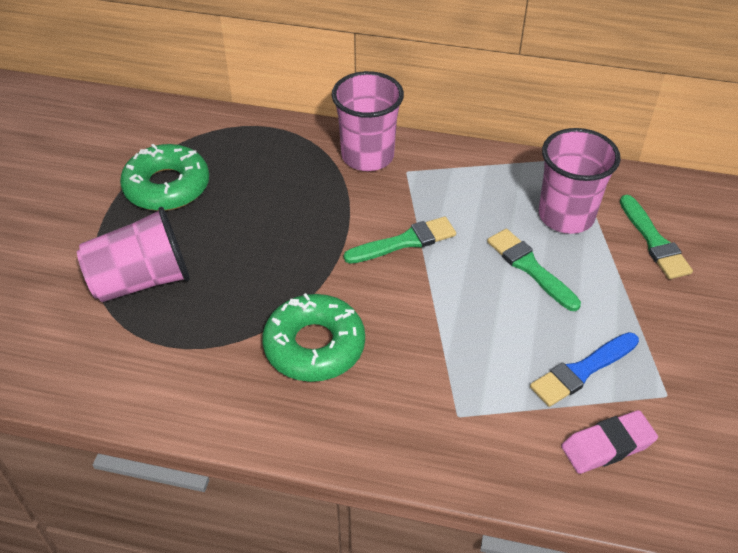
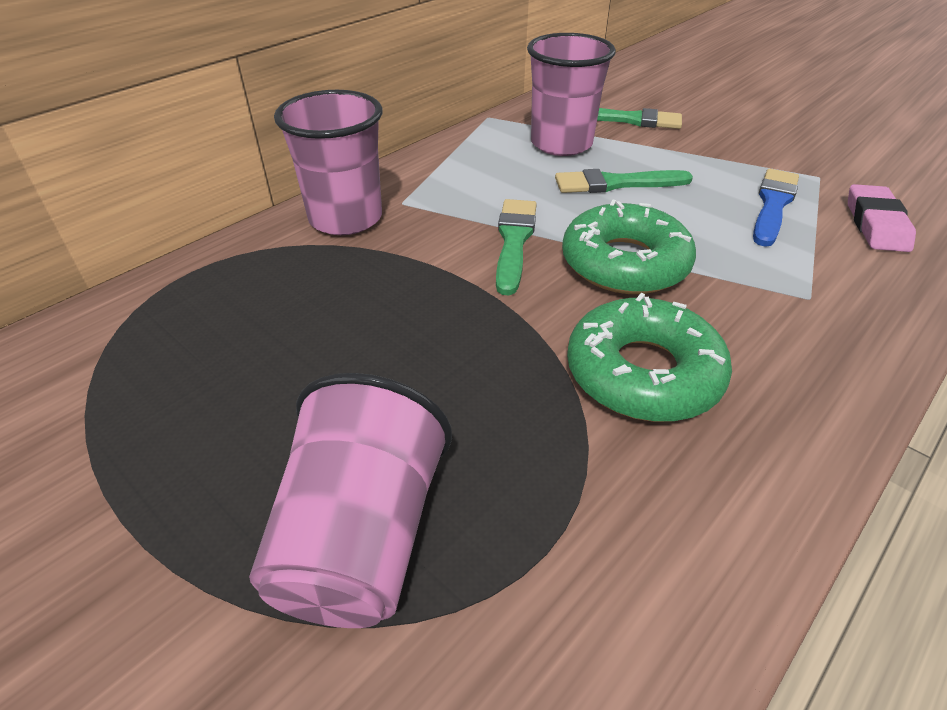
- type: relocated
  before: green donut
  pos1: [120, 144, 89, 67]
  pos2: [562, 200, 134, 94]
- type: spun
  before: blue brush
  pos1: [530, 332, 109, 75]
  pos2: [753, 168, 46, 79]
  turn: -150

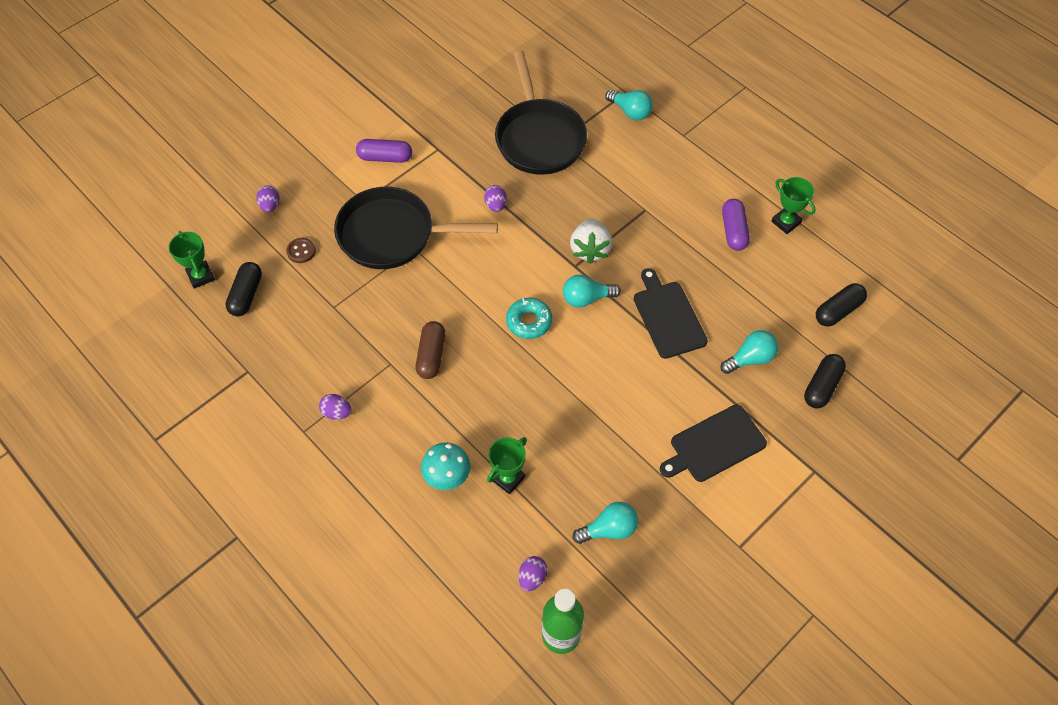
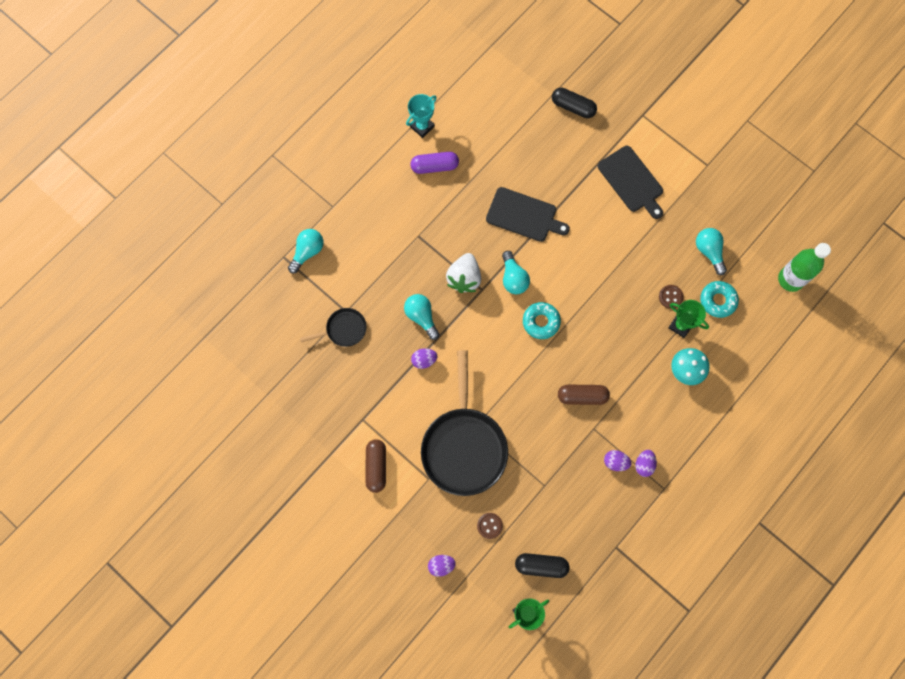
- type: missing
  before: black capsule
  pos1: [816, 283, 51, 44]
- type: appeared
  after: brown button
  pos2: [659, 285, 25, 24]
- type: appeared
  after: turquoise donut
  pos2: [700, 281, 39, 37]
- type: relocated
  before: purple egg
  pos1: [519, 556, 28, 35]
  pos2: [604, 450, 27, 21]
- type: relocated
  before: turquoise light bulb
  pos1: [721, 330, 57, 44]
  pos2: [404, 294, 36, 46]
- type: colour
  before: purple capsule
  after: brown capsule
  pos1: [356, 139, 56, 24]
  pos2: [365, 440, 21, 53]
- type: colour
  before: green trophy
  after: turquoise trophy
  pos1: [771, 177, 44, 57]
  pos2: [406, 94, 31, 44]
- type: spun
  before: white strawberry
  pos1: [570, 218, 42, 46]
  pos2: [446, 253, 35, 40]
  turn: 105
- type: spun
  before: black cutting board
  pos1: [634, 268, 74, 91]
  pos2: [486, 187, 84, 55]
  turn: -135
- type: size
  before: black pan
  pos1: [495, 51, 92, 124]
  pos2: [300, 308, 66, 39]
  scale: 0.48

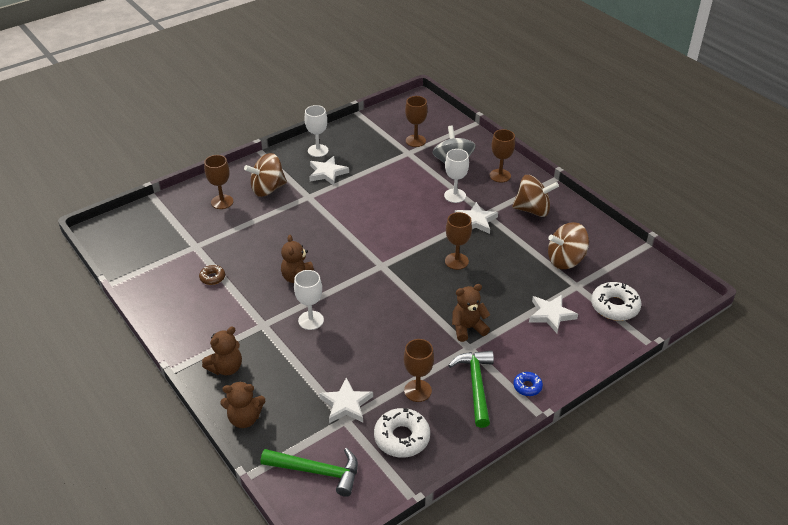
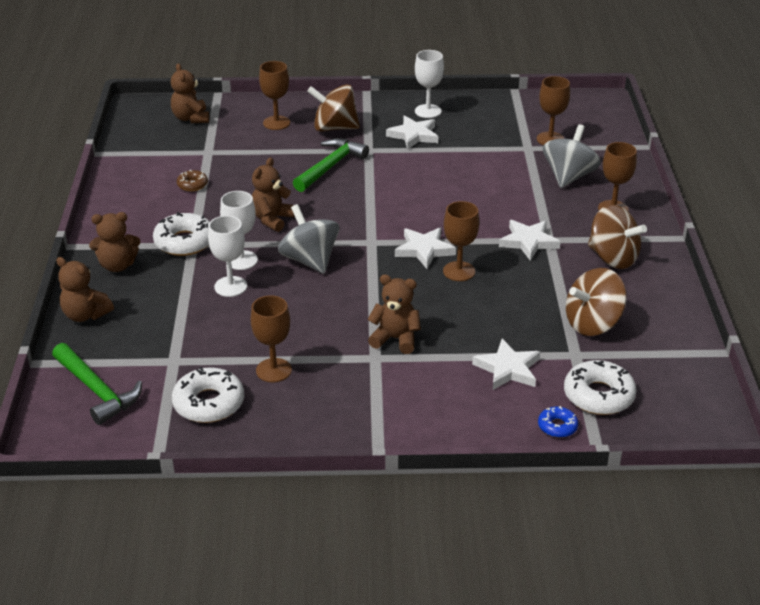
- type: appeared
  after: white donut
  pos2: [153, 212, 57, 44]
- type: appeared
  after: brown teddy bear
  pos2: [171, 63, 38, 60]
- type: appeared
  after: grey spinning top
  pos2: [278, 204, 61, 70]
- type: relocated
  before: white star
  pos1: [319, 378, 54, 45]
  pos2: [395, 228, 61, 41]
- type: relocated
  before: white goblet
  pos1: [444, 149, 25, 54]
  pos2: [208, 216, 39, 81]
- type: relocated
  before: green hammer
  pos1: [448, 351, 46, 77]
  pos2: [293, 138, 76, 54]
- type: relocated
  before: blue donut
  pos1: [513, 372, 30, 24]
  pos2: [538, 406, 40, 32]
- type: spun
  before: brown spinning top
  pos1: [548, 222, 41, 47]
  pos2: [566, 268, 61, 68]
  turn: -45

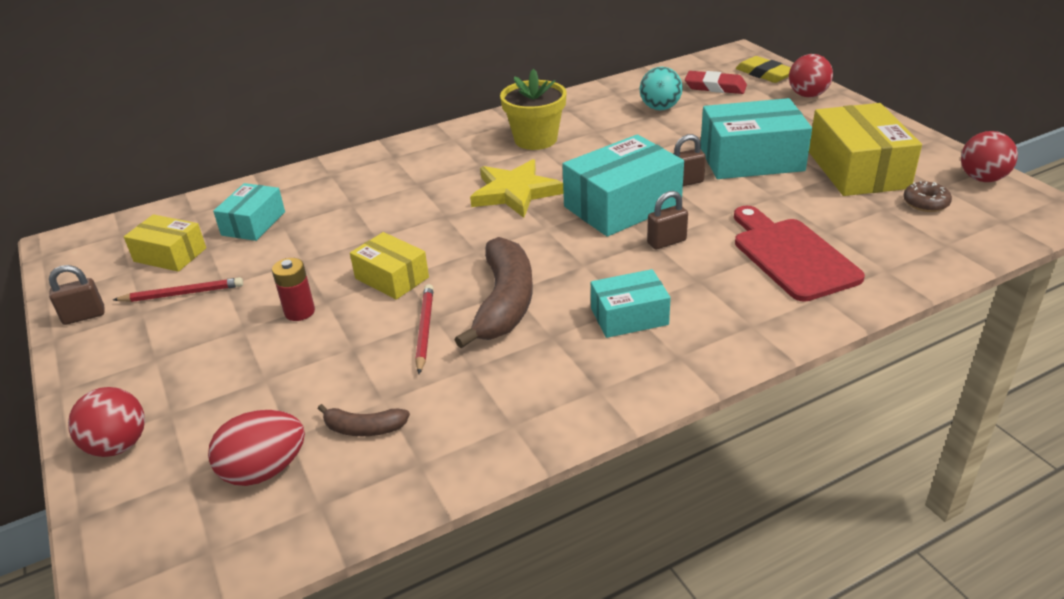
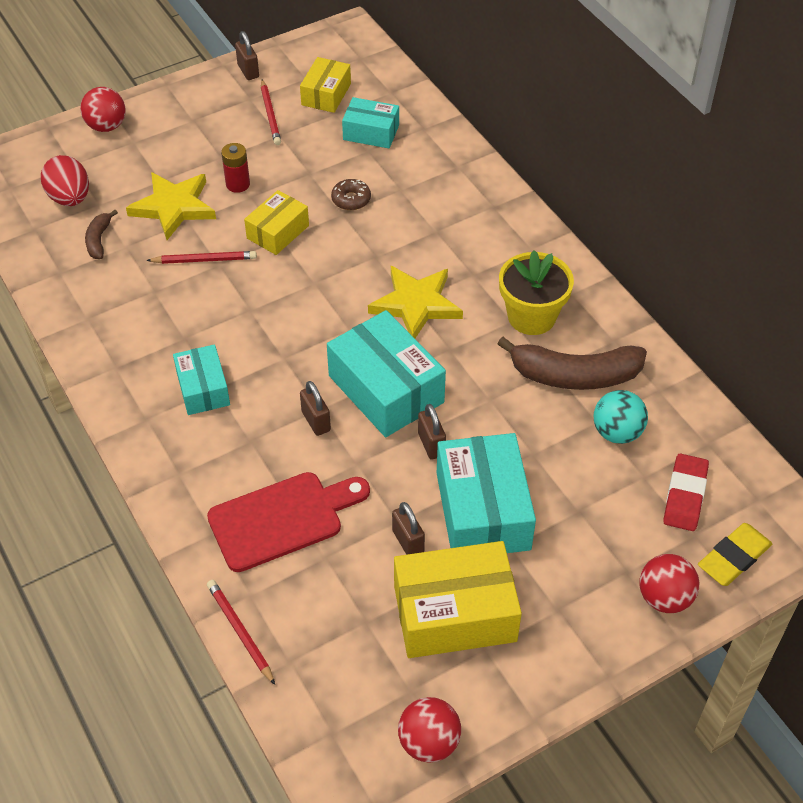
- type: appeared
  after: yellow star
  pos2: [126, 172, 90, 68]
- type: appeared
  after: red pencil
  pos2: [207, 580, 68, 105]
- type: appeared
  after: brown padlock
  pos2: [392, 502, 33, 53]
- type: relocated
  before: brown banana
  pos1: [454, 237, 79, 111]
  pos2: [497, 337, 150, 53]
- type: relocated
  before: brown donut
  pos1: [903, 181, 49, 31]
  pos2: [331, 179, 40, 31]

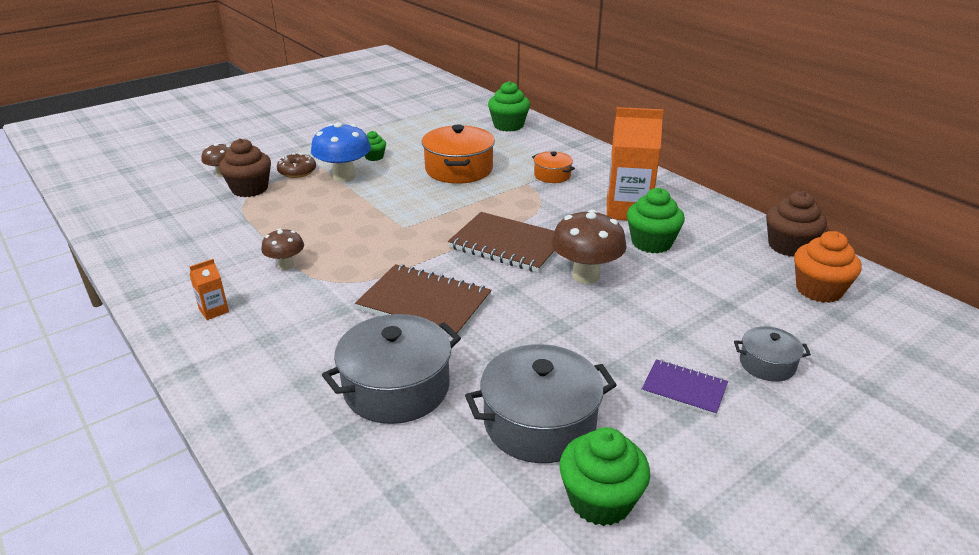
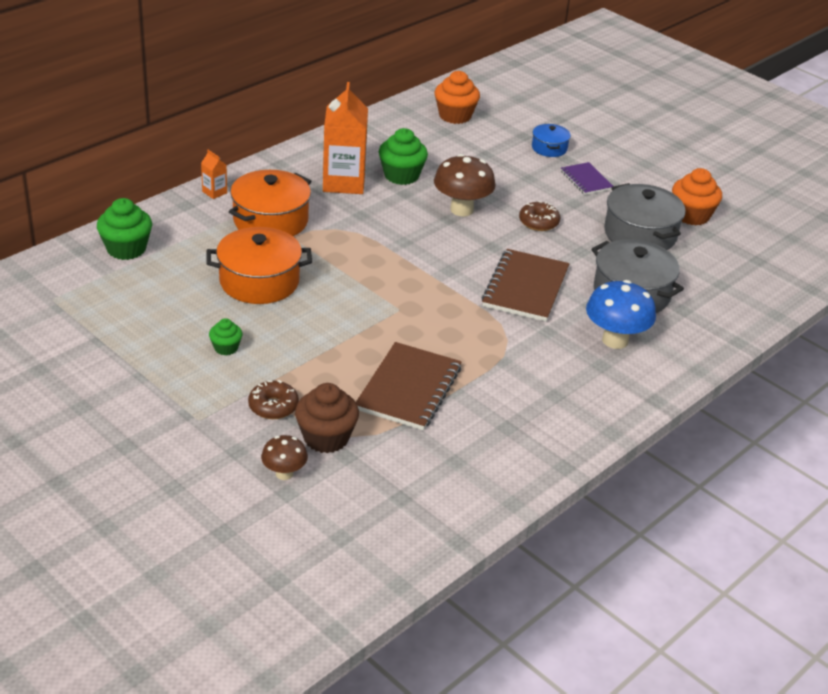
- type: missing
  before: brown mushroom
  pos1: [261, 228, 43, 42]
- type: missing
  before: brown cupcake
  pos1: [766, 191, 61, 66]
- type: appeared
  after: brown donut
  pos2: [519, 201, 41, 30]
- type: relocated
  before: orange carton
  pos1: [189, 259, 40, 61]
  pos2: [201, 150, 26, 49]
- type: relocated
  before: blue mushroom
  pos1: [311, 122, 60, 60]
  pos2: [586, 280, 70, 69]
- type: relocated
  before: brown notebook
  pos1: [448, 212, 108, 61]
  pos2: [356, 342, 106, 88]
- type: colour
  before: green cupcake
  after: orange cupcake
  pos1: [559, 427, 91, 99]
  pos2: [672, 168, 50, 58]
- type: colour
  before: grey pot
  after: blue pot
  pos1: [734, 326, 77, 56]
  pos2: [532, 124, 39, 33]
- type: spun
  before: purple notebook
  pos1: [642, 359, 86, 57]
  pos2: [561, 162, 52, 33]
  turn: -45
- type: size
  before: orange pot
  pos1: [532, 151, 43, 32]
  pos2: [229, 170, 82, 66]
  scale: 1.87

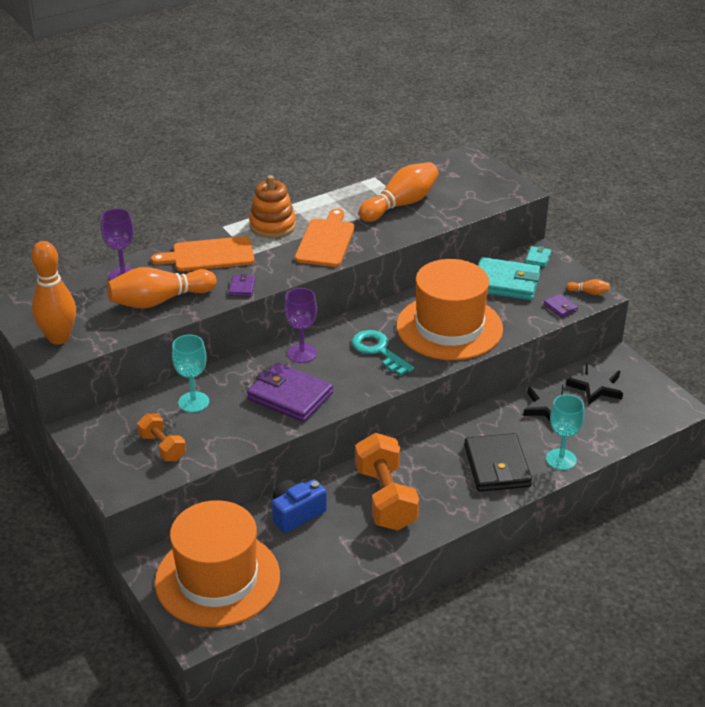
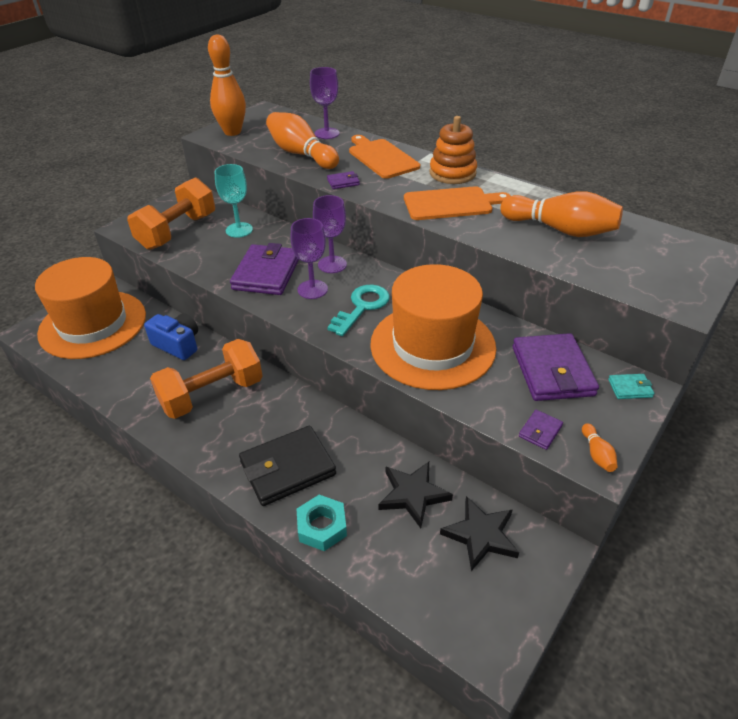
- type: appeared
  after: purple goblet
  pos2: [290, 218, 38, 81]
- type: exchanged
  before: turquoise goblet
  after: turquoise nut
  pos1: [546, 394, 39, 76]
  pos2: [297, 495, 50, 56]
- type: colour
  before: turquoise wallet
  after: purple wallet
  pos1: [478, 257, 63, 43]
  pos2: [512, 333, 87, 68]
- type: size
  before: orange dumbbell
  pos1: [137, 413, 49, 48]
  pos2: [127, 177, 88, 73]
  scale: 1.8

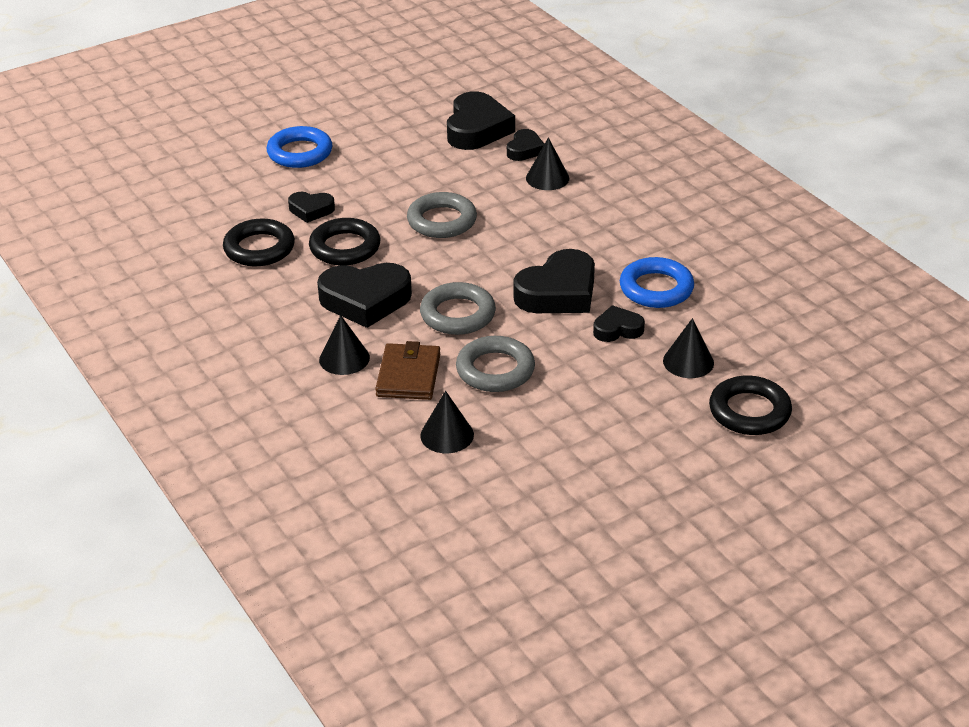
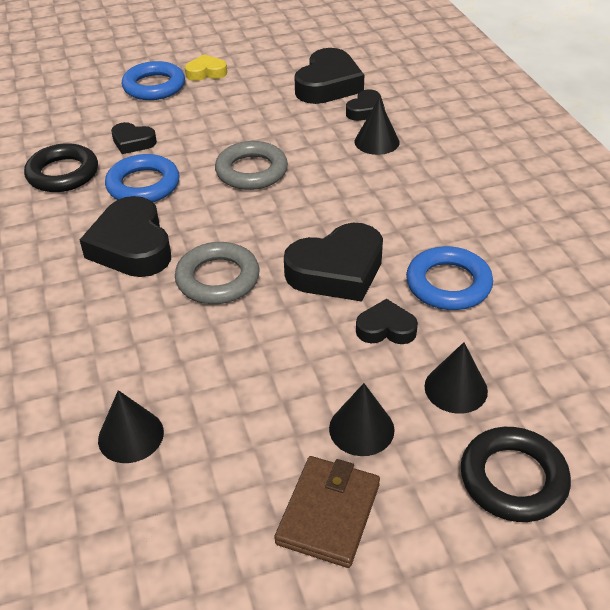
- type: missing
  before: grey ring
  pos1: [456, 336, 79, 56]
- type: appeared
  after: yellow heart
  pos2: [185, 54, 42, 27]
- type: relocated
  before: black cone
  pos1: [319, 315, 51, 60]
  pos2: [329, 383, 66, 73]
- type: relocated
  before: brown wallet
  pos1: [375, 341, 65, 59]
  pos2: [275, 456, 105, 112]
- type: colour
  before: black ring
  after: blue ring
  pos1: [309, 218, 71, 47]
  pos2: [105, 154, 75, 48]
- type: spun
  before: black heart
  pos1: [317, 263, 95, 65]
  pos2: [80, 196, 91, 81]
  turn: 60

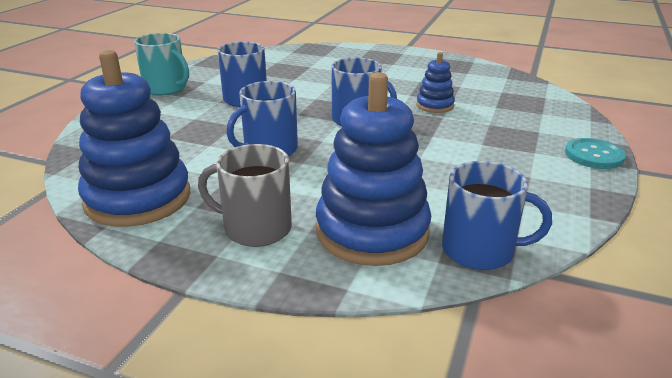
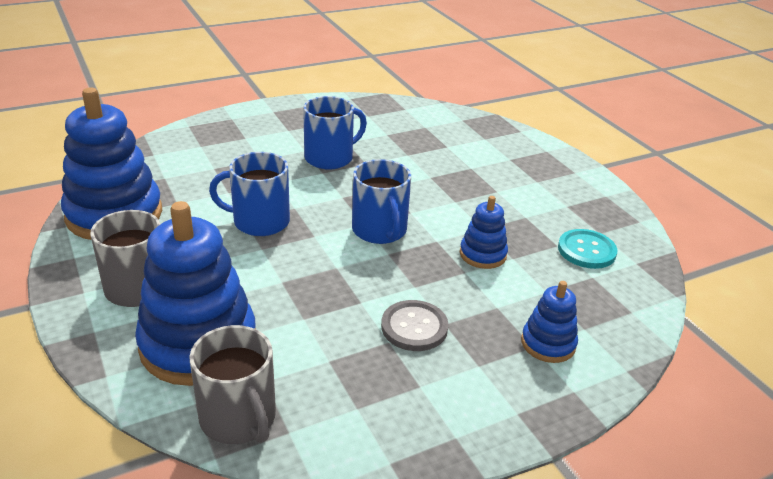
- type: missing
  before: turquoise mug
  pos1: [134, 33, 55, 62]
- type: appeared
  after: grey button
  pos2: [381, 300, 68, 51]
- type: appeared
  after: blue stacking toy
  pos2: [521, 281, 57, 82]
- type: relocated
  before: turquoise button
  pos1: [565, 138, 61, 31]
  pos2: [558, 229, 59, 40]
- type: colour
  before: blue mug
  after: grey mug
  pos1: [442, 161, 110, 109]
  pos2: [189, 325, 87, 119]

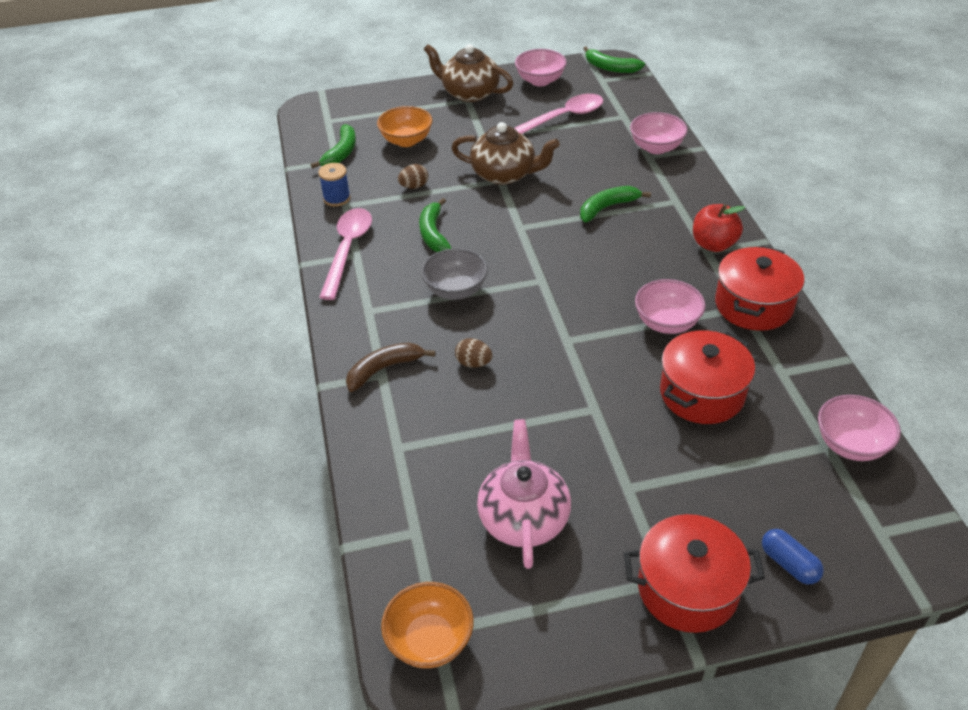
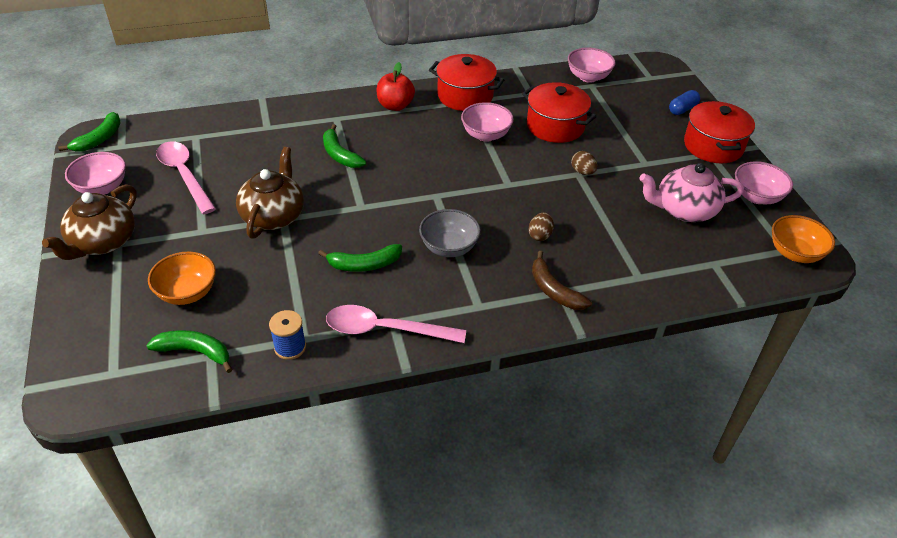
- type: relocated
  before: brown egg
  pos1: [398, 164, 30, 25]
  pos2: [571, 151, 26, 24]
- type: relocated
  before: pink bowl
  pos1: [630, 112, 57, 42]
  pos2: [735, 161, 58, 43]

